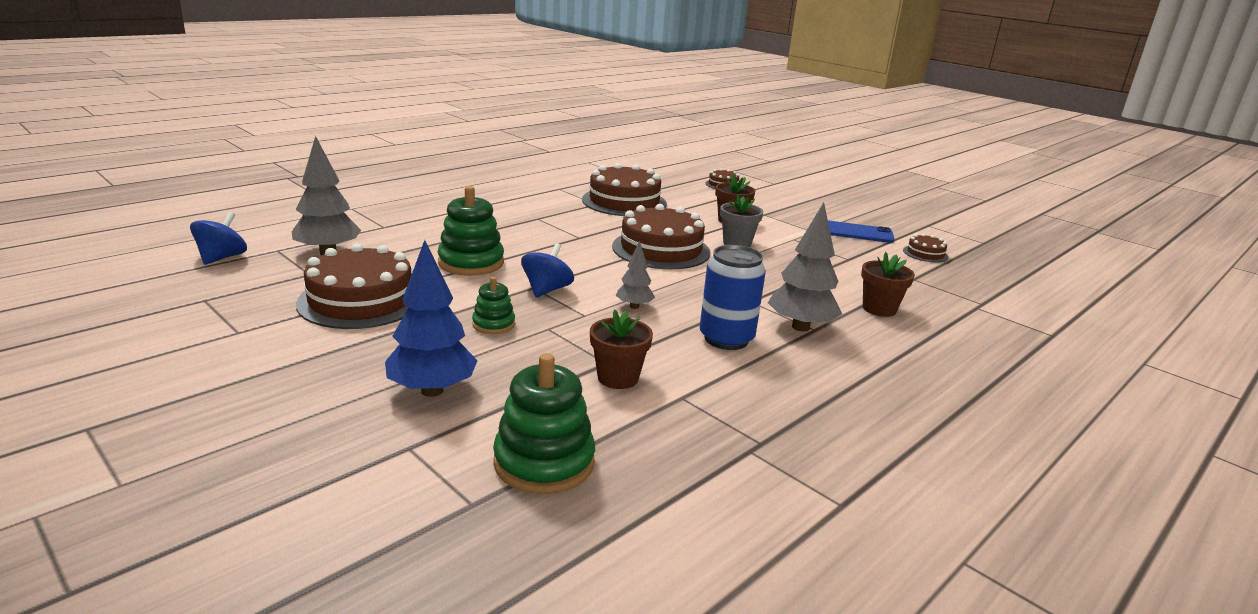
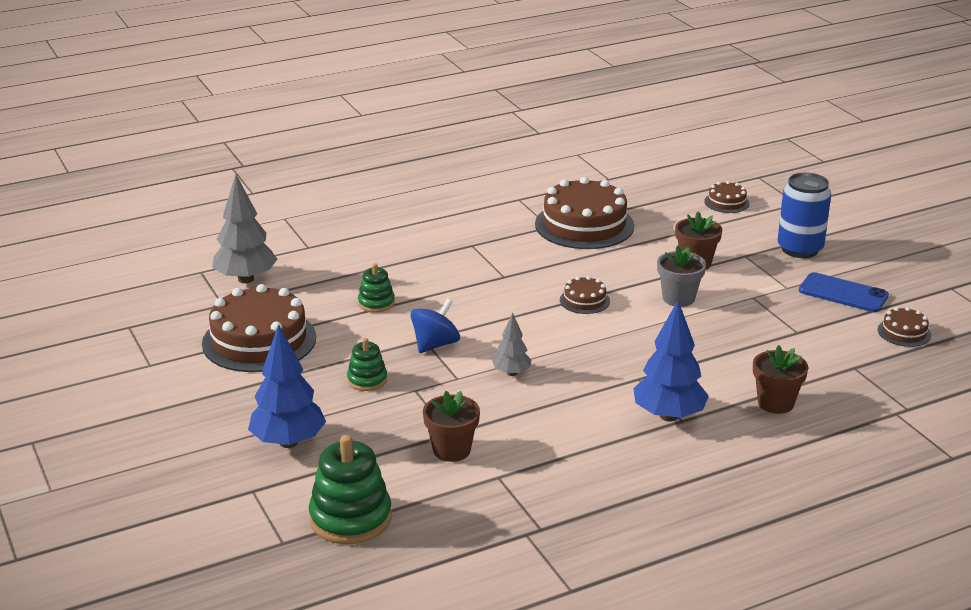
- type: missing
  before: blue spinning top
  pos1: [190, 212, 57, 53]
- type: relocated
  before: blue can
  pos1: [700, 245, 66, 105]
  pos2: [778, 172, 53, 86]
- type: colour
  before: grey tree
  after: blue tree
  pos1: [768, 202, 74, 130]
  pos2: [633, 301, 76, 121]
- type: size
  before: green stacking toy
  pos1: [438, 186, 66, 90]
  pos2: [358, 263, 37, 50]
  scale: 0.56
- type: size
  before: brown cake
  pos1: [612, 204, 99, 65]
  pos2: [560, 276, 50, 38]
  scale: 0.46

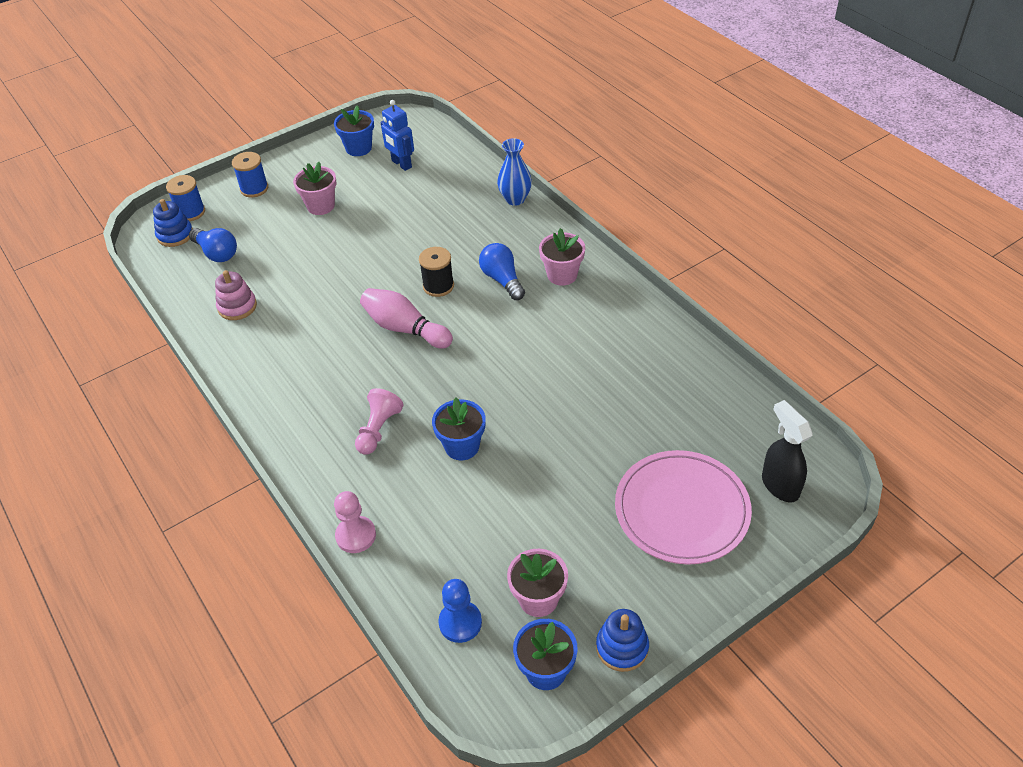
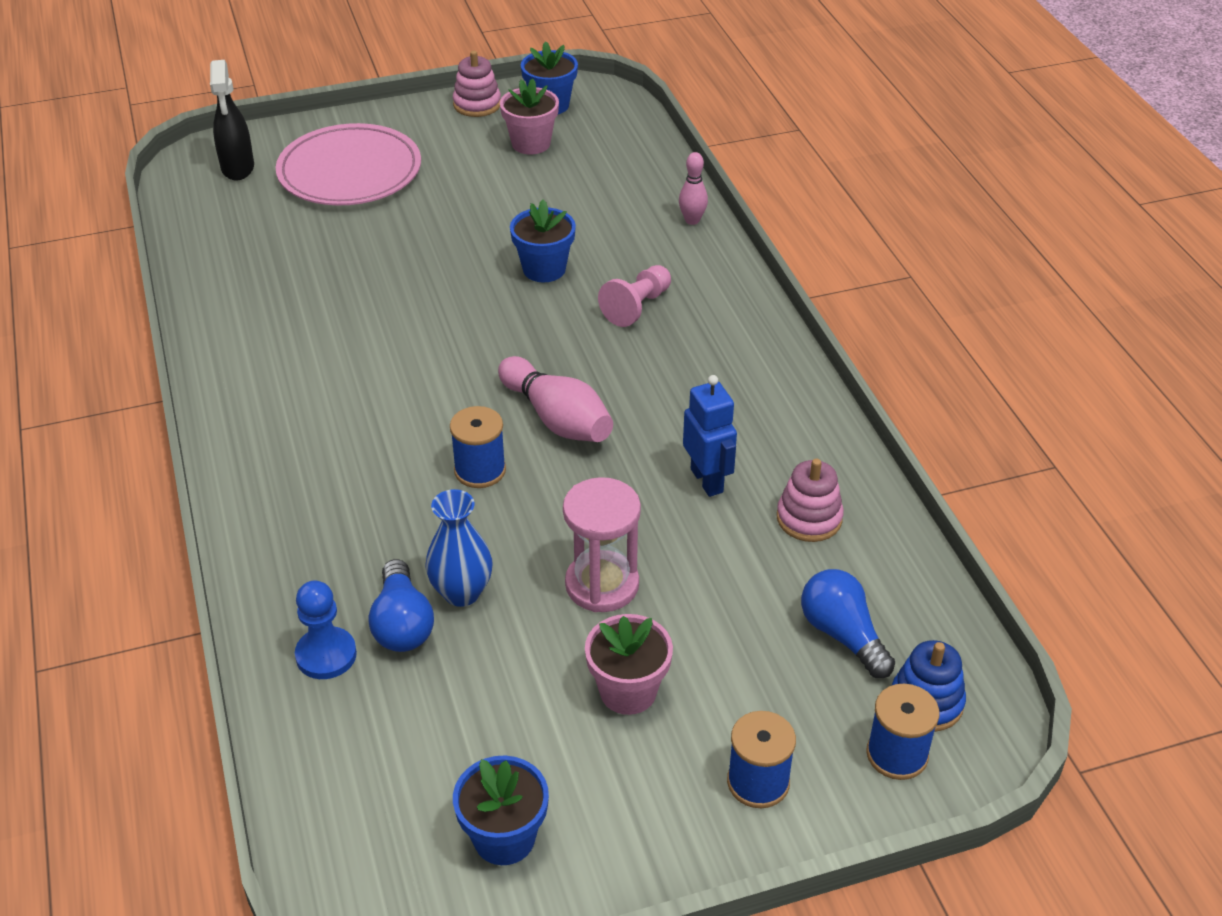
- type: missing
  before: pink flower pot
  pos1: [539, 228, 46, 58]
- type: appeared
  after: pink hourglass
  pos2: [563, 477, 78, 135]
- type: relocated
  before: blue robot
  pos1: [381, 100, 33, 71]
  pos2: [683, 375, 54, 122]
- type: relocated
  before: blue pawn
  pos1: [438, 579, 44, 64]
  pos2: [295, 581, 62, 98]
- type: relocated
  before: blue light bulb
  pos1: [479, 243, 46, 57]
  pos2: [369, 559, 65, 93]
- type: relocated
  before: blue vase
  pos1: [497, 138, 35, 68]
  pos2: [426, 489, 67, 118]
- type: exchanged
  before: pink pawn
  after: pink bowling pin
  pos1: [334, 491, 42, 62]
  pos2: [679, 152, 29, 73]
- type: colour
  before: black spool
  after: blue spool
  pos1: [419, 247, 35, 50]
  pos2: [450, 406, 56, 82]
- type: colour
  before: blue stacking toy
  after: pink stacking toy
  pos1: [596, 609, 53, 63]
  pos2: [453, 50, 48, 67]

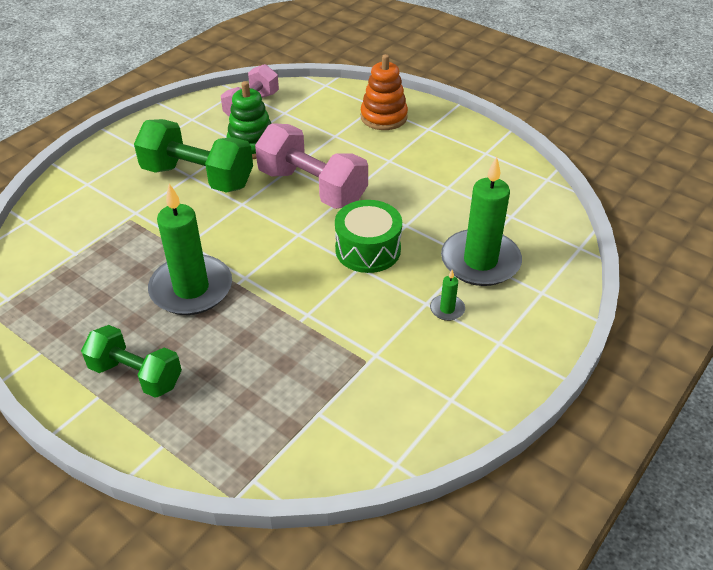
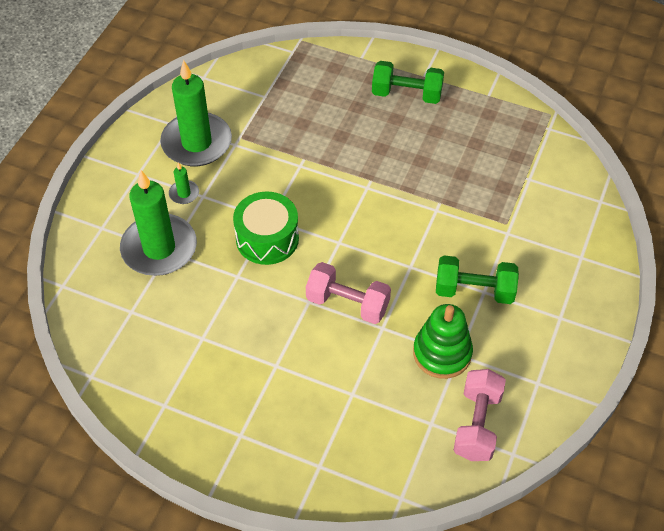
- type: missing
  before: orange stacking toy
  pos1: [361, 54, 47, 76]
- type: relocated
  before: green candle
  pos1: [148, 184, 84, 131]
  pos2: [160, 60, 72, 106]
- type: size
  before: green dumbbell
  pos1: [134, 119, 119, 74]
  pos2: [436, 255, 83, 49]
  scale: 0.66
- type: size
  before: pink dumbbell
  pos1: [255, 123, 113, 86]
  pos2: [306, 262, 85, 62]
  scale: 0.66

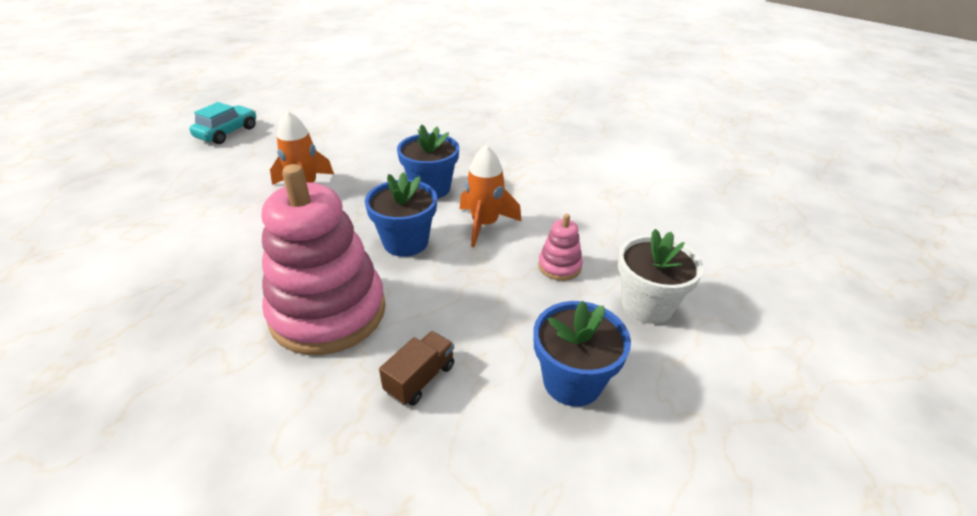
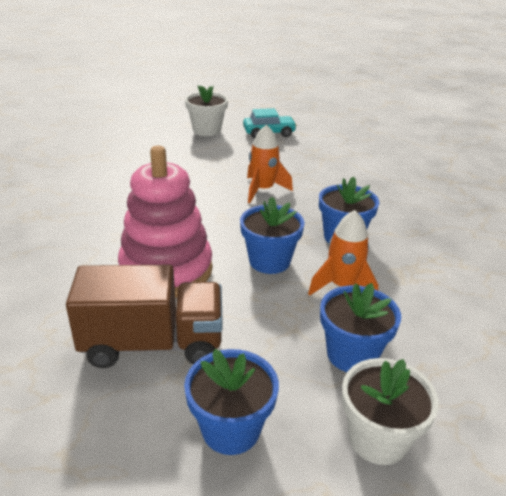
- type: appeared
  after: white flower pot
  pos2: [185, 85, 43, 51]
- type: exchanged
  before: pink stacking toy
  after: blue flower pot
  pos1: [538, 214, 45, 67]
  pos2: [320, 283, 81, 89]
- type: size
  before: brown truck
  pos1: [379, 331, 75, 75]
  pos2: [66, 265, 157, 103]
  scale: 2.2

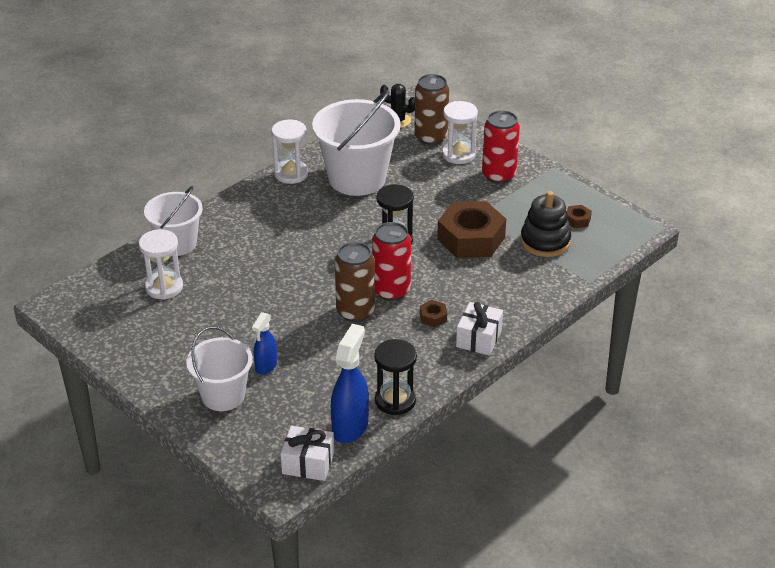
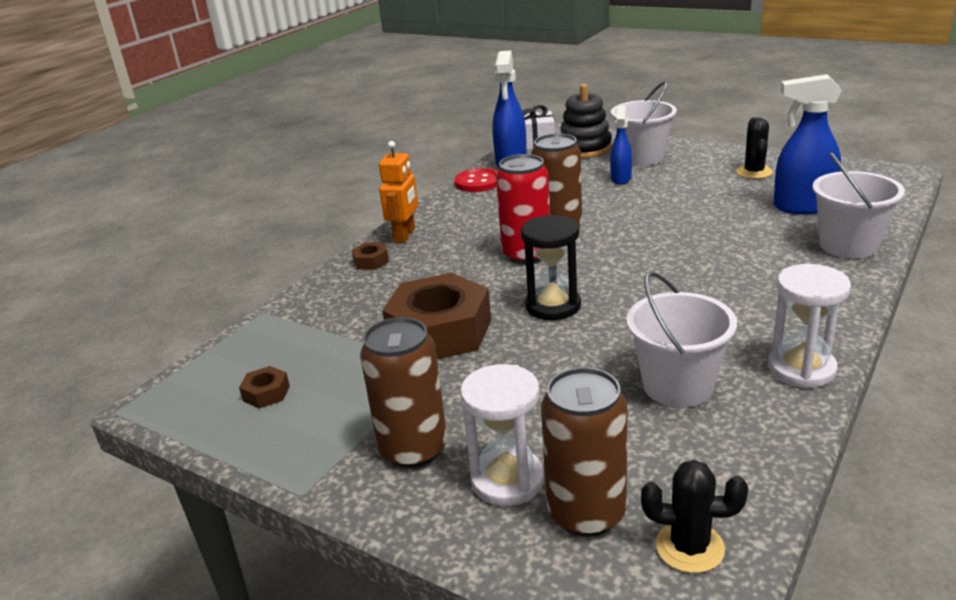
- type: appeared
  after: black cactus
  pos2: [736, 117, 37, 62]
- type: relocated
  before: brown nut
  pos1: [420, 300, 27, 27]
  pos2: [352, 242, 37, 28]
- type: relocated
  before: black stacking toy
  pos1: [520, 191, 51, 66]
  pos2: [560, 84, 52, 74]
- type: exchanged
  before: white hourglass
  after: blue spray bottle
  pos1: [139, 229, 44, 71]
  pos2: [774, 74, 68, 140]
- type: exchanged
  before: black hourglass
  after: red button
  pos1: [374, 339, 43, 76]
  pos2: [455, 168, 43, 24]
- type: exchanged
  before: white gift
  after: orange robot
  pos1: [456, 302, 47, 54]
  pos2: [379, 141, 39, 102]
- type: colour
  before: red can
  after: brown can
  pos1: [482, 110, 38, 74]
  pos2: [360, 317, 87, 151]
- type: size
  before: white bucket
  pos1: [312, 90, 89, 106]
  pos2: [626, 272, 111, 135]
  scale: 0.63

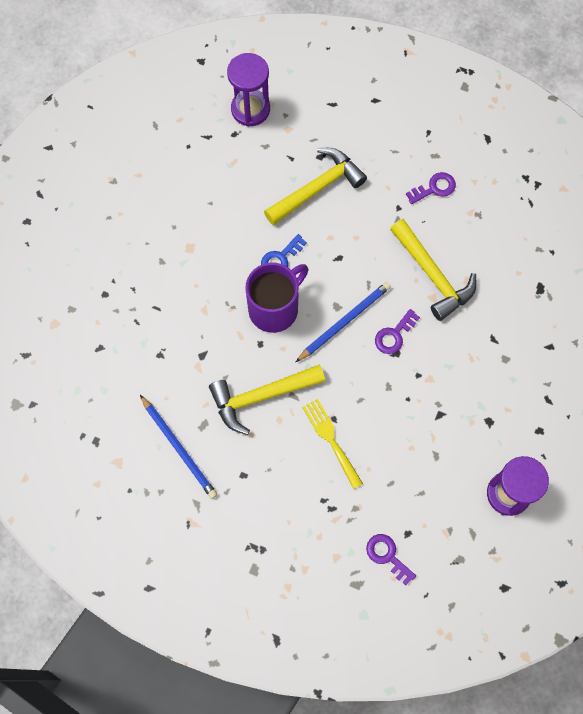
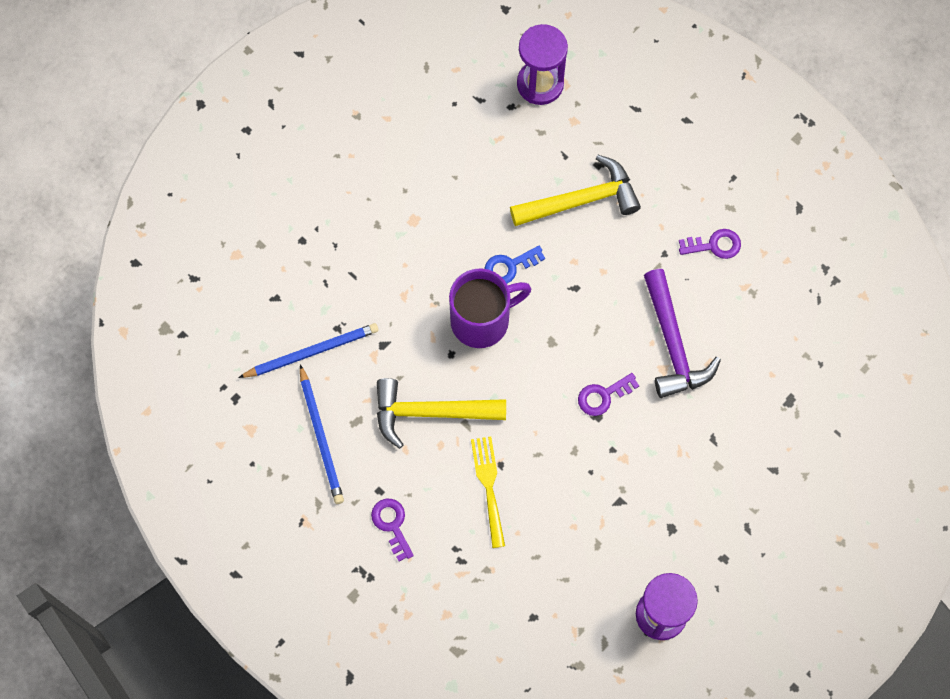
- type: relocated
  before: blue pencil
  pos1: [296, 282, 95, 80]
  pos2: [238, 323, 141, 55]
- type: relocated
  before: purple key
  pos1: [366, 534, 50, 51]
  pos2: [371, 499, 43, 63]
- type: colour
  before: yellow hammer
  after: purple hammer
  pos1: [390, 219, 87, 102]
  pos2: [644, 269, 77, 129]

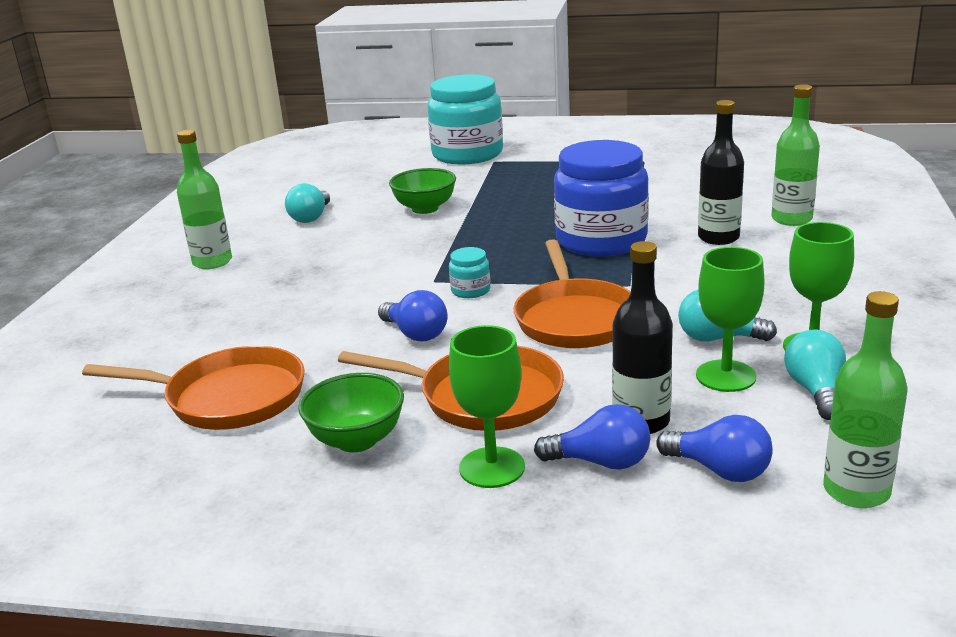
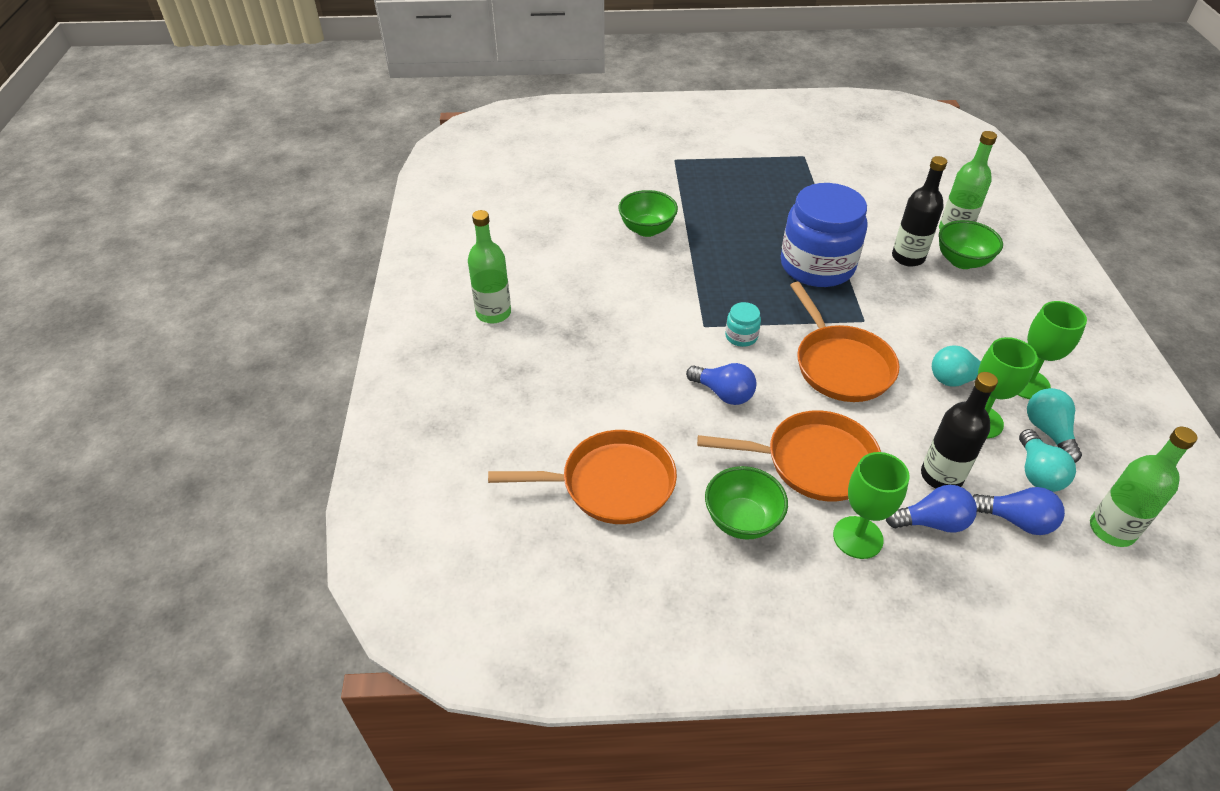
- type: missing
  before: turquoise jar
  pos1: [427, 75, 76, 90]
- type: appeared
  after: green bowl
  pos2: [939, 220, 64, 49]
- type: relocated
  before: turquoise light bulb
  pos1: [285, 183, 45, 40]
  pos2: [1019, 429, 57, 63]

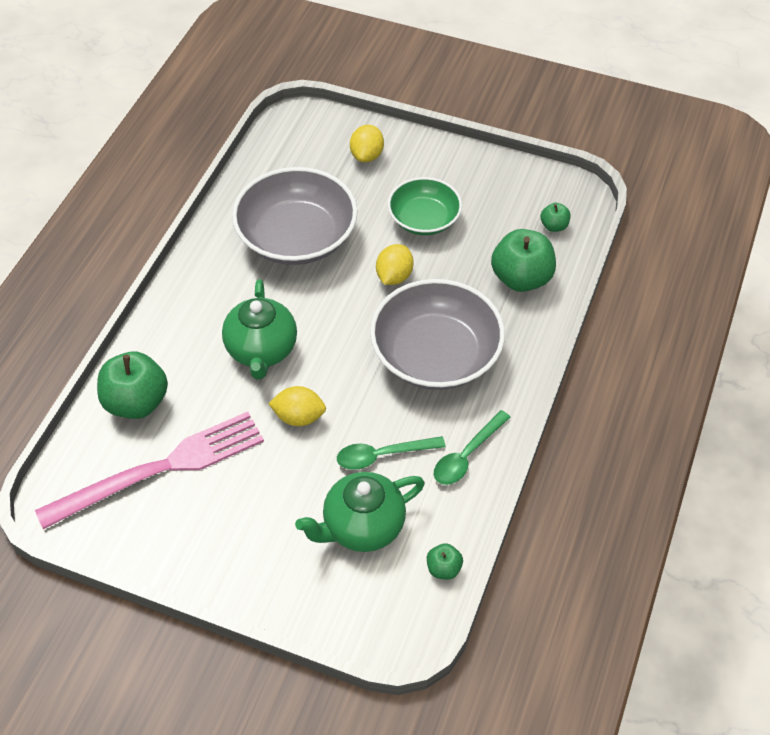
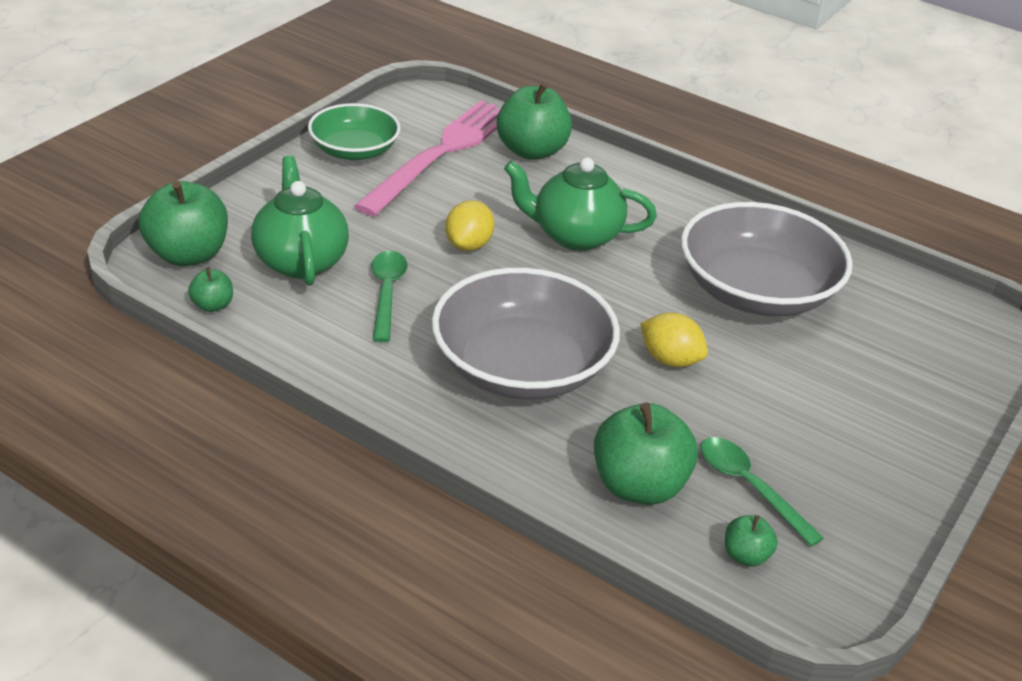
- type: missing
  before: yellow lemon
  pos1: [350, 125, 34, 37]
- type: appeared
  after: green apple
  pos2: [139, 181, 89, 86]
- type: relocated
  before: green bowl
  pos1: [388, 177, 74, 58]
  pos2: [308, 103, 93, 57]
- type: relocated
  before: green spoon
  pos1: [434, 410, 76, 75]
  pos2: [701, 437, 123, 110]
- type: spun
  before: pink fork
  pos1: [35, 412, 229, 117]
  pos2: [354, 100, 147, 116]
  turn: -135

